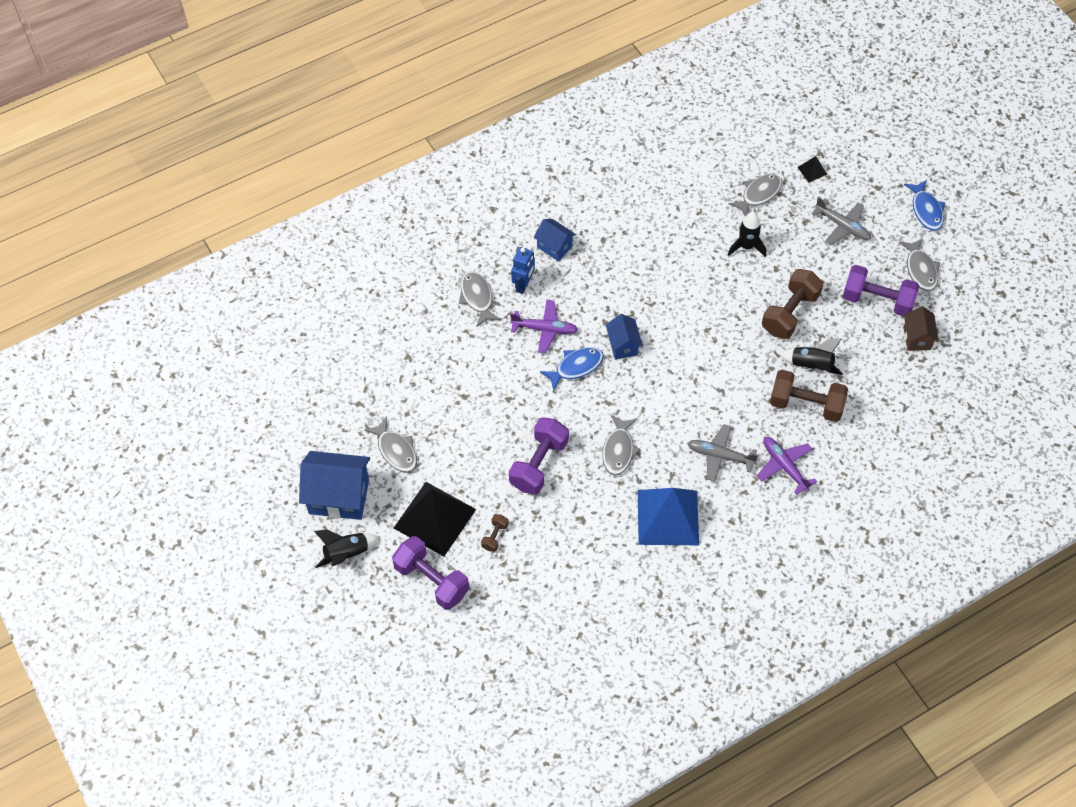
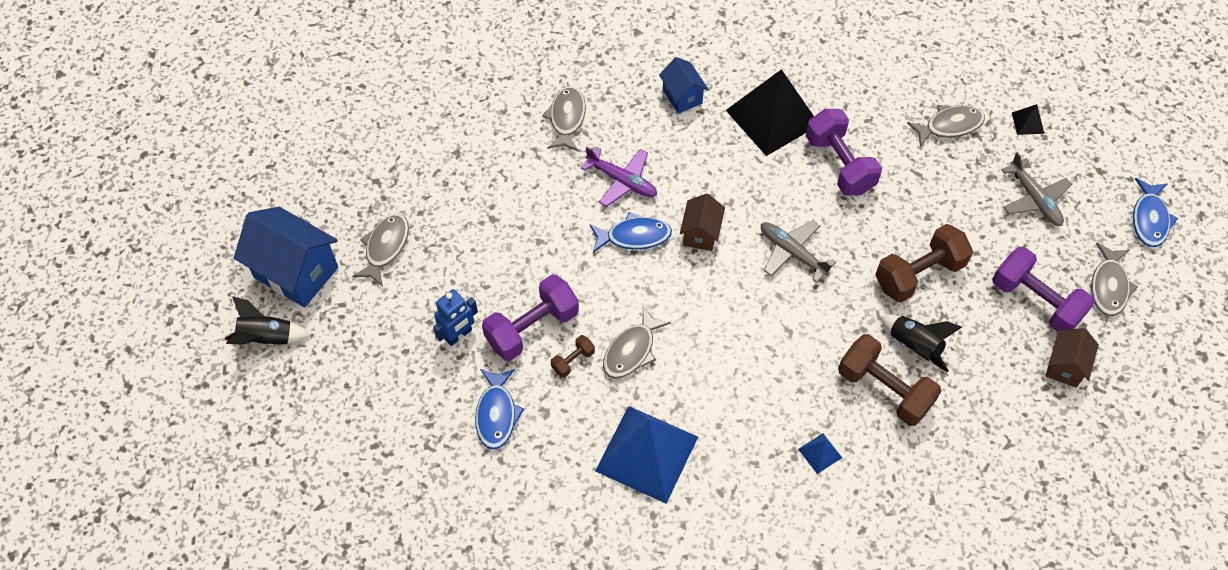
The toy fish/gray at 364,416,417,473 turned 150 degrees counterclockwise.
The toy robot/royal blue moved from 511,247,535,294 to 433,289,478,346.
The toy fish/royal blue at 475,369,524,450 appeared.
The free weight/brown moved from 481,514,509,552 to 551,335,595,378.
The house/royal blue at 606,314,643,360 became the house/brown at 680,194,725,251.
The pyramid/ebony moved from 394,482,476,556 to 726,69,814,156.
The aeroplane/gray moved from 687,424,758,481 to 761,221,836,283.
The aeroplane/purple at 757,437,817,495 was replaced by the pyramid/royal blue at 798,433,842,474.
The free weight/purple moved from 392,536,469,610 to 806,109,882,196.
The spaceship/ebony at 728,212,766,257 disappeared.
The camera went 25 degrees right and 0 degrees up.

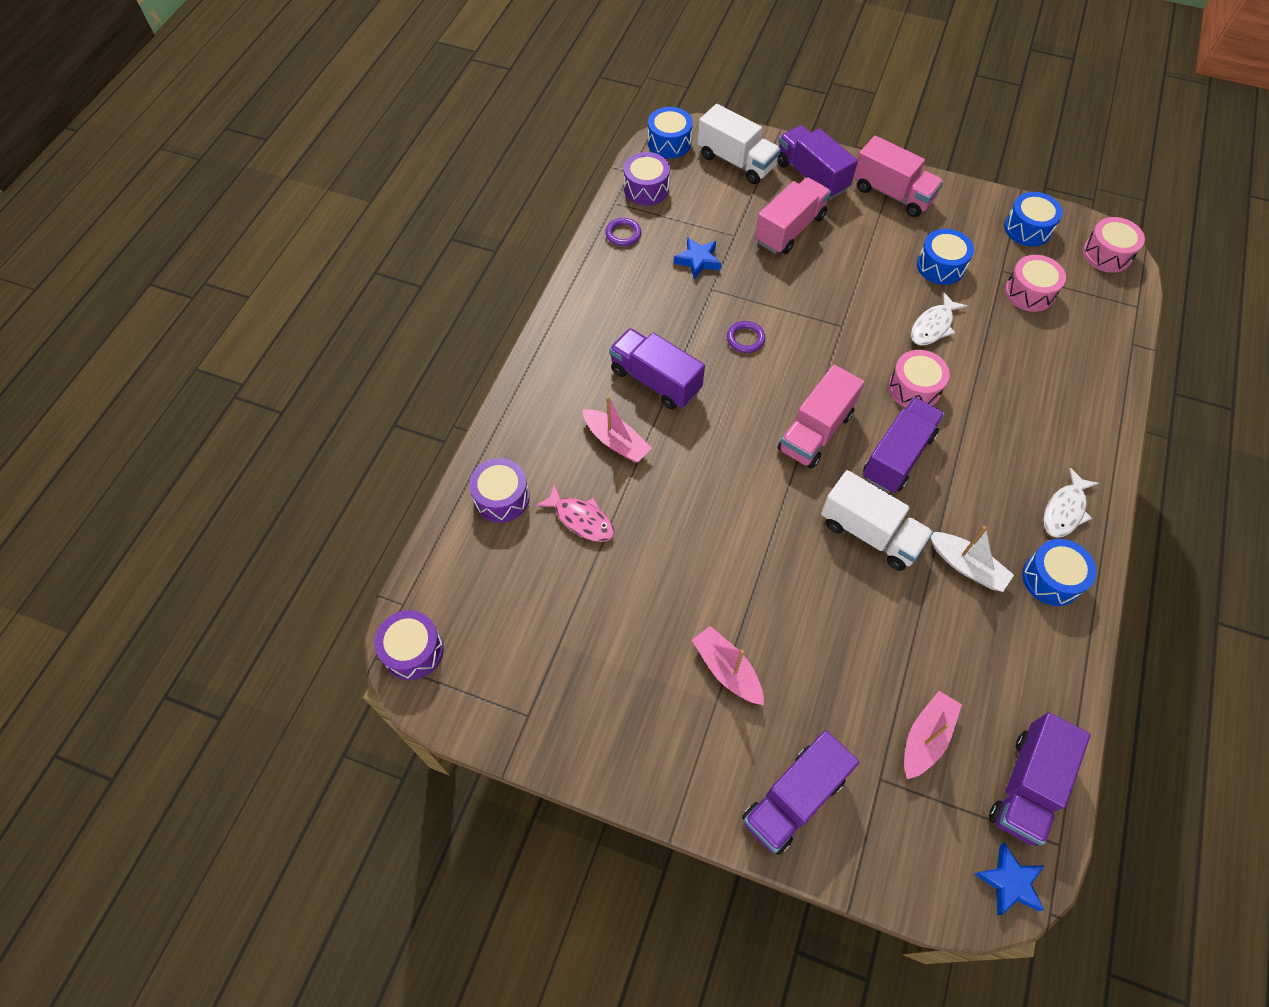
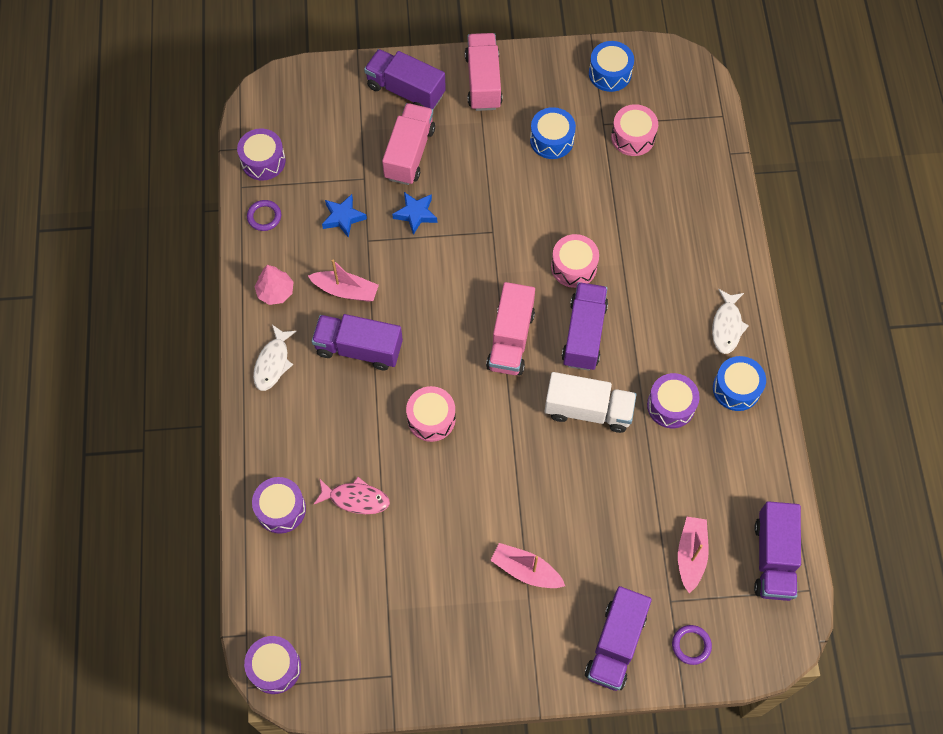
The toy fish/white moved from 911,292,967,345 to 253,325,297,391.
The tree/rose-pink at 255,265,293,305 appeared.
The sailboat/rose-pink moved from 582,396,652,462 to 308,259,379,302.
The star/royal blue moved from 975,843,1045,915 to 392,192,437,235.
The toy drum/rose-pink moved from 1083,217,1145,273 to 406,386,456,442.
The lorry/rose-pink at 854,136,944,217 turned 105 degrees counterclockwise.
The sailboat/white at 931,526,1014,592 was replaced by the toy drum/purple at 647,373,700,428.
The torus/purple moved from 727,321,765,353 to 672,625,712,665.
The toy drum/royal blue at 648,107,693,158 disappeared.
The lorry/white at 697,104,781,184 disappeared.
The camera went 25 degrees left and 5 degrees up.

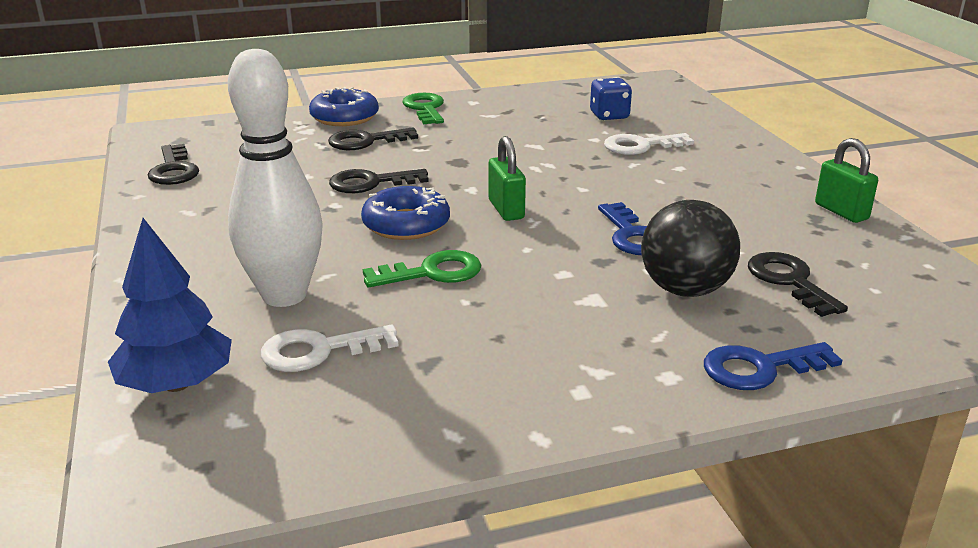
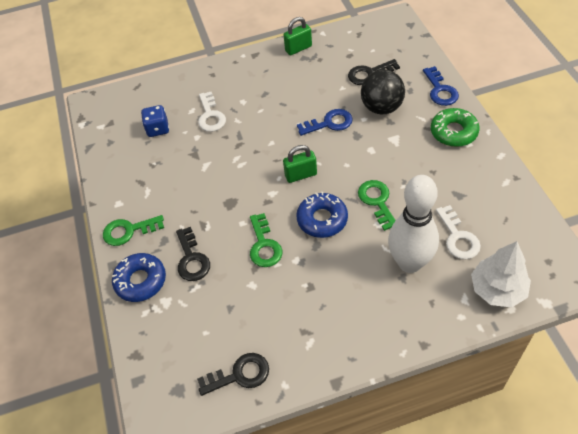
The door key/ebony at 329,169,429,193 became the door key/leaf-green at 250,213,283,267.
The donut/leaf-green at 431,108,479,147 appeared.
The tree/royal blue at 108,218,232,393 became the tree/white at 471,241,531,307.
The camera went 85 degrees left and 25 degrees up.

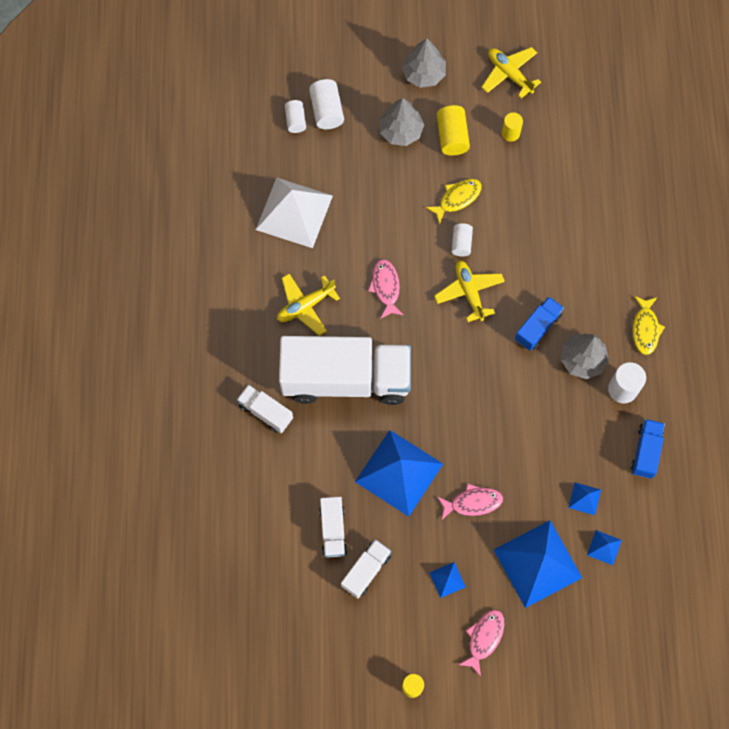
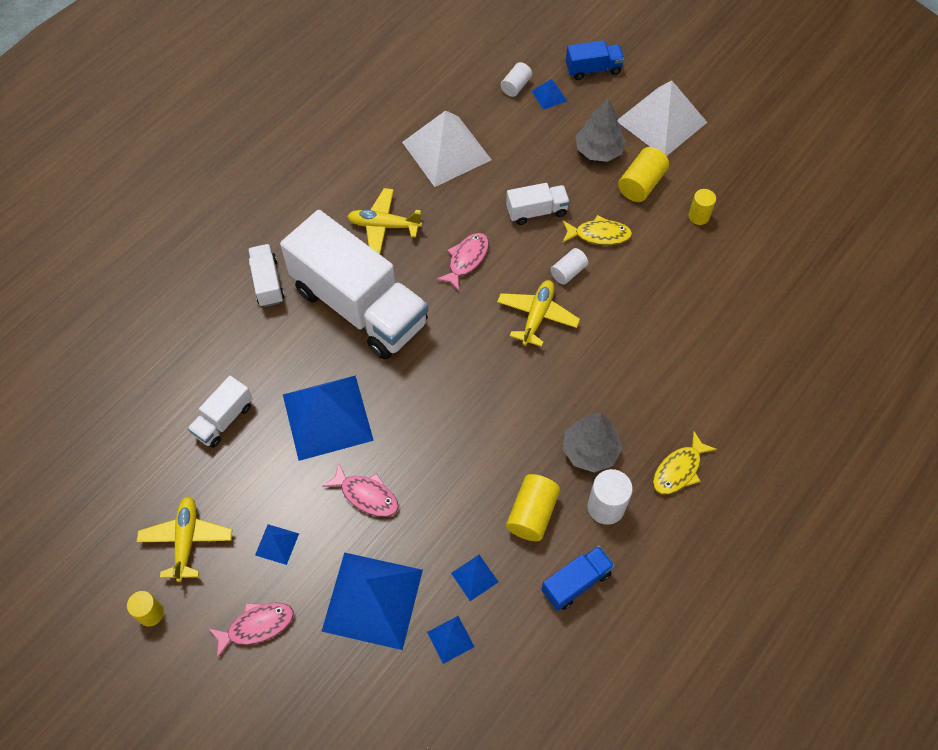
The aeroplane/bright yellow moved from 482,47,541,98 to 137,496,232,582.
The lorry/white moved from 341,539,391,599 to 506,183,570,225.
The cylinder shape/bright yellow at 506,474,560,541 appeared.
The cylinder shape/white at 309,79,344,129 was replaced by the pyramid/royal blue at 532,79,567,110.
The lorry/royal blue moved from 515,296,564,351 to 566,40,624,80.
The tree/gray at 402,38,446,88 was replaced by the pyramid/white at 618,80,708,156.
The camera went 40 degrees right and 10 degrees down.

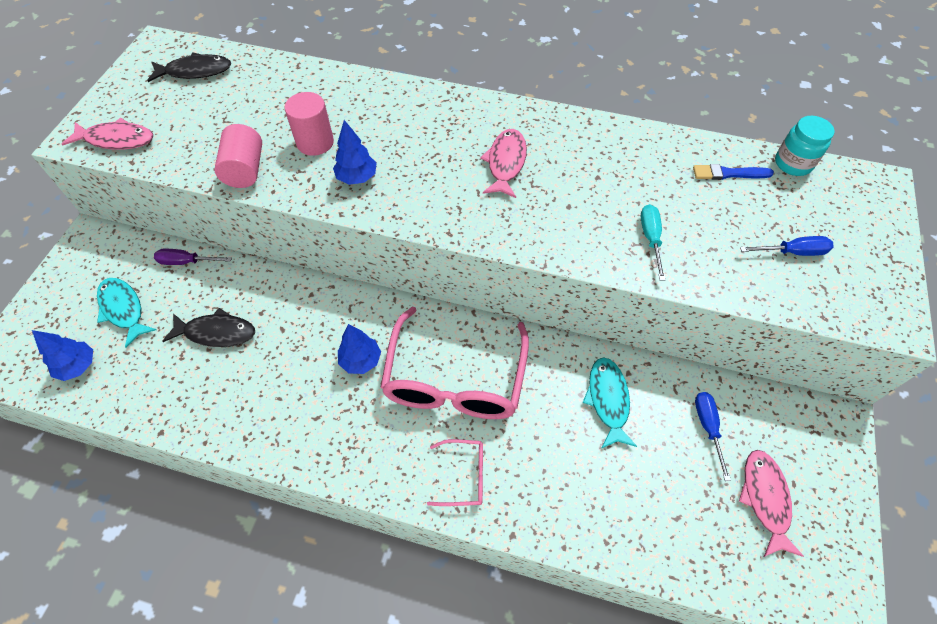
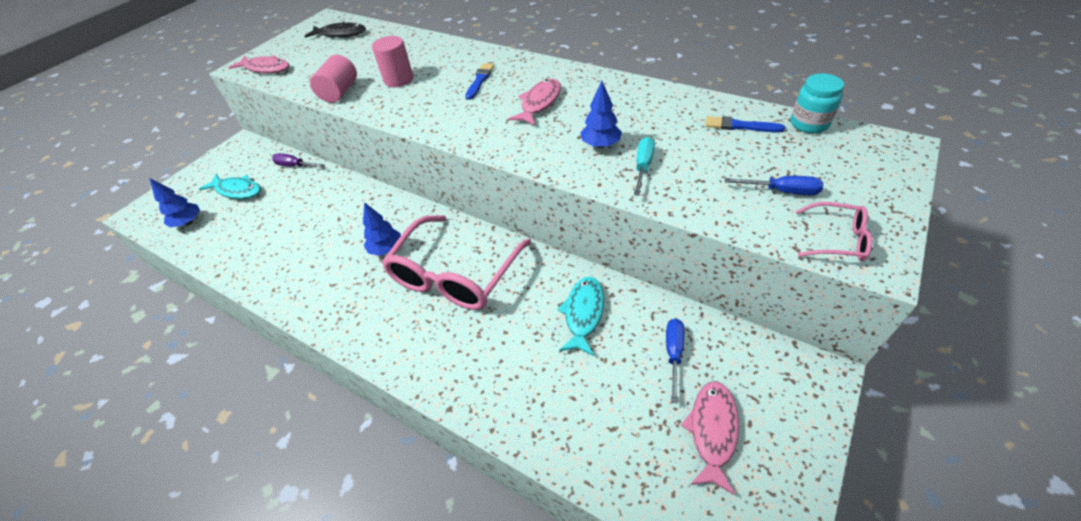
The toy fish/aqua at 97,278,157,348 turned 135 degrees clockwise.
The brush/royal blue at 465,63,494,100 appeared.
The tree/royal blue moved from 333,120,377,185 to 580,81,622,148.
The spectacles/rose-pink moved from 427,439,483,506 to 795,202,872,261.
The toy fish/ebony at 162,308,255,347 disappeared.
The camera went 20 degrees right and 10 degrees down.

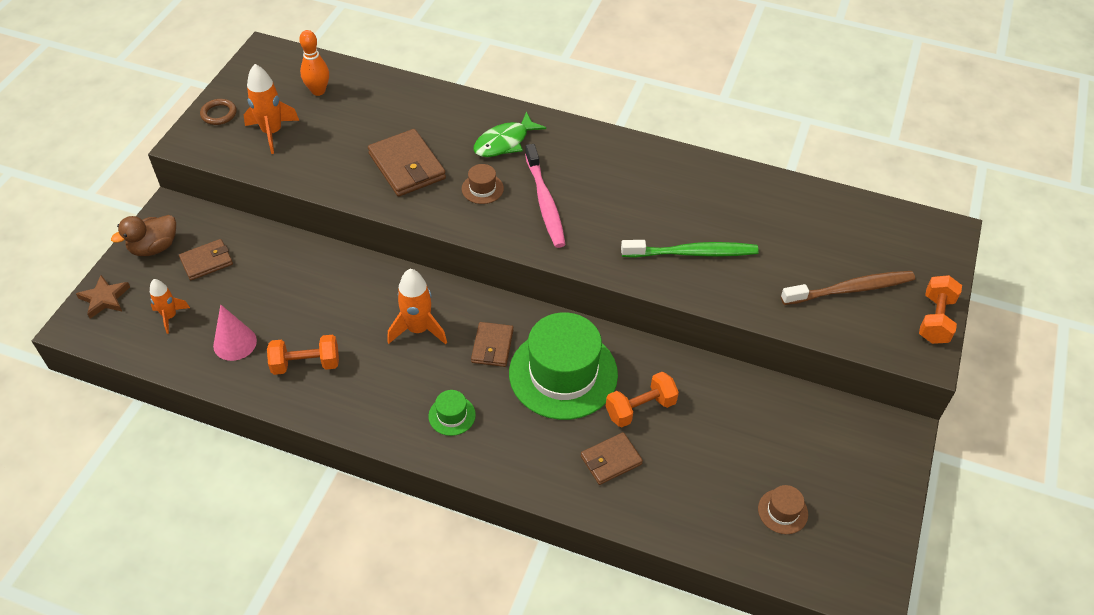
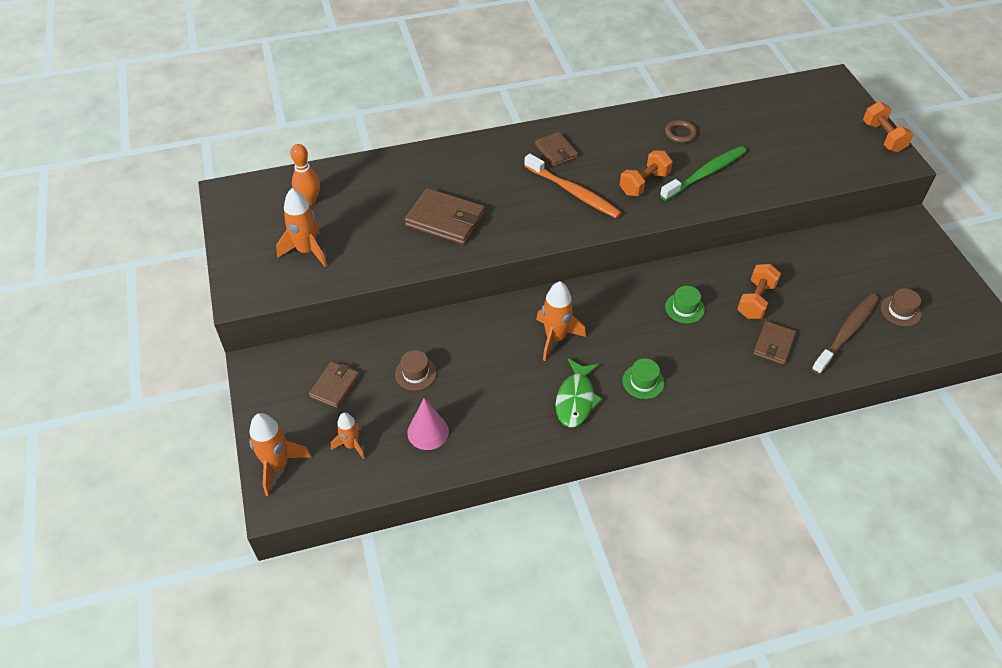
The star/brown at 76,275,130,319 was replaced by the spaceship/bright orange at 249,413,311,496.
The hat/brown moved from 462,164,504,204 to 395,350,437,391.
The toothbrush/rose-pink at 525,144,566,248 became the toothbrush/bright orange at 524,154,622,218.
The wallet/brown moved from 471,322,513,367 to 535,132,578,166.
The toy fish/leaf-green moved from 473,112,546,157 to 556,359,603,427.
The free weight/bright orange moved from 267,335,339,375 to 620,150,673,196.
The torus/brown moved from 200,99,237,125 to 665,120,697,143.
The hat/leaf-green at 509,312,618,420 changed to 0.42 times the size.
The toothbrush/brown moved from 781,271,915,305 to 812,293,879,375.
The toy duck/brown at 111,215,176,256 disappeared.
The camera went 35 degrees left and 0 degrees up.

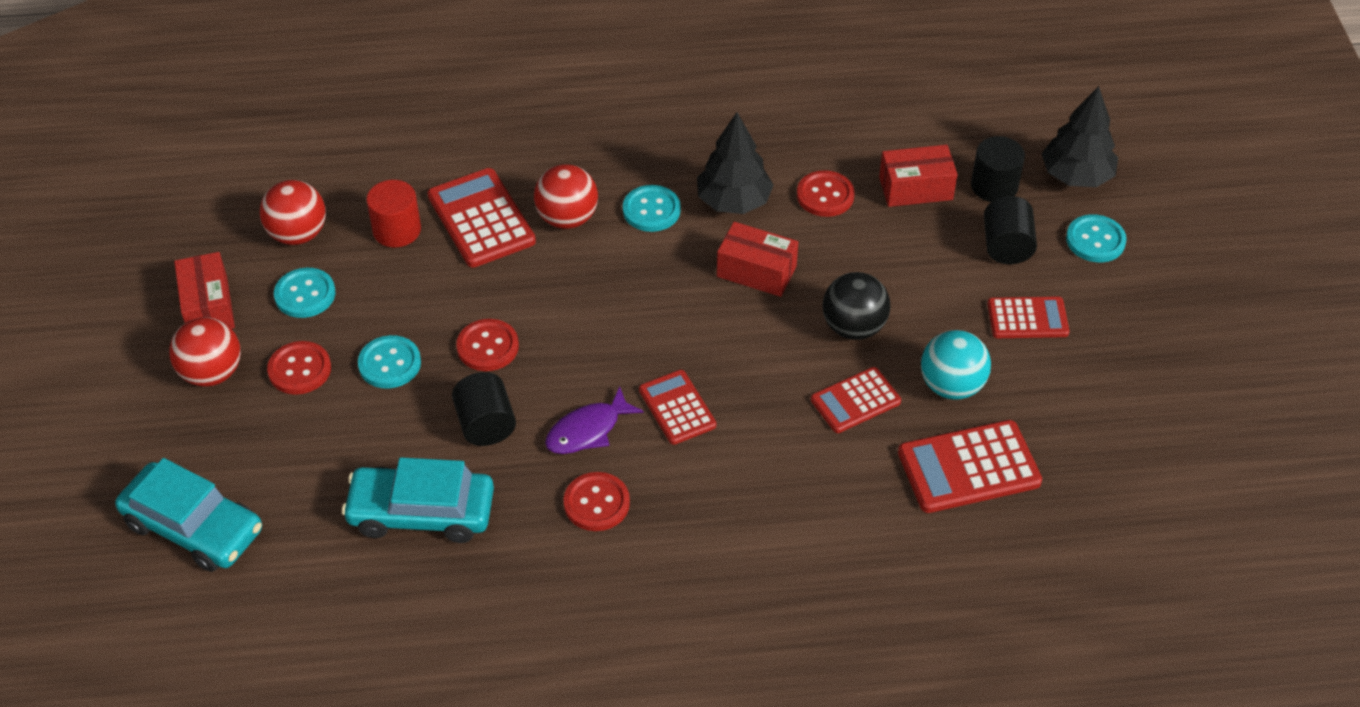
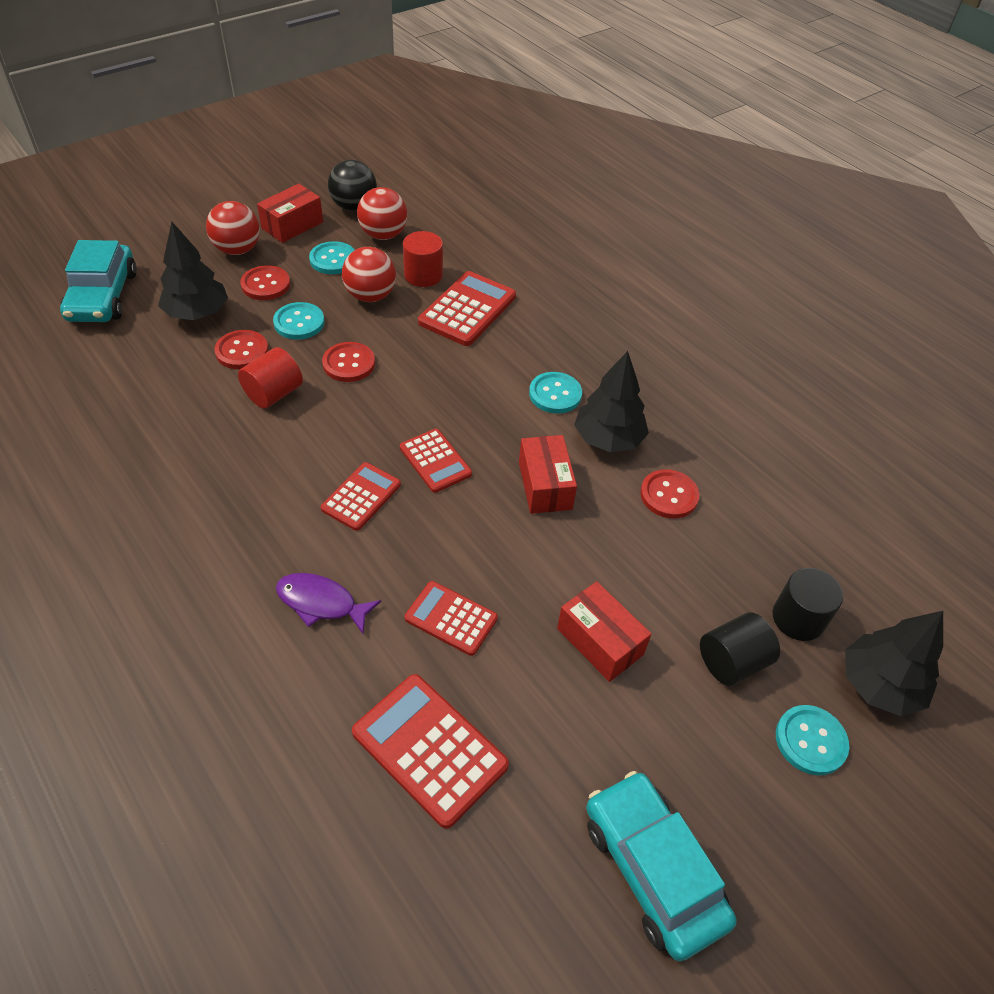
The tree/ebony at 158,222,228,320 appeared.
The button/red moved from 564,472,630,531 to 215,330,269,369.
The cylinder shape/ebony at 452,372,516,446 became the cylinder shape/red at 238,347,303,409.
The toy fish/purple moved from 545,387,644,454 to 276,573,381,634.
The sphere/ebony moved from 822,272,890,340 to 328,160,377,211.
The sphere/red moved from 534,164,598,229 to 342,247,396,302.
The adding machine/red moved from 987,296,1070,338 to 400,429,472,493.
The box/red moved from 879,145,958,207 to 557,581,651,682.
The car/aqua moved from 342,457,494,543 to 586,771,736,961.
The sphere/aqua at 921,330,991,400 disappeared.
The camera went 55 degrees right and 0 degrees up.

